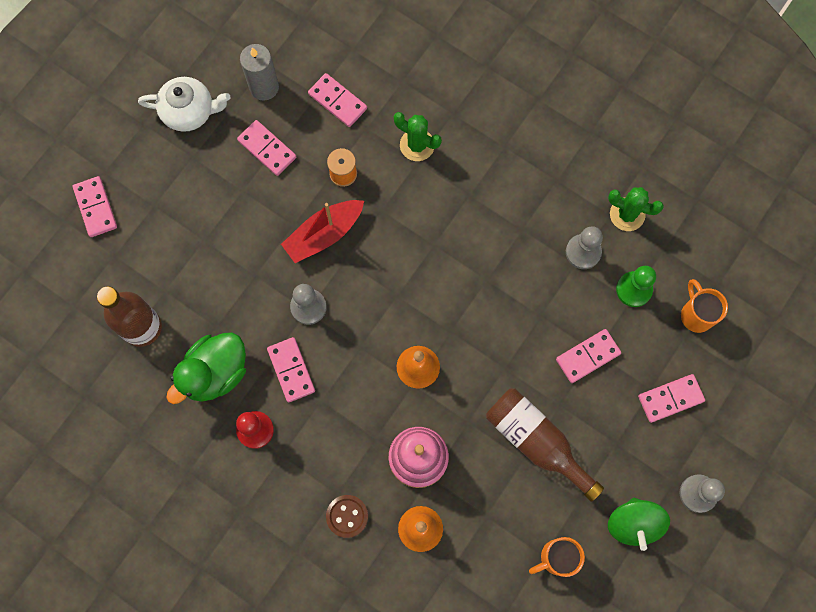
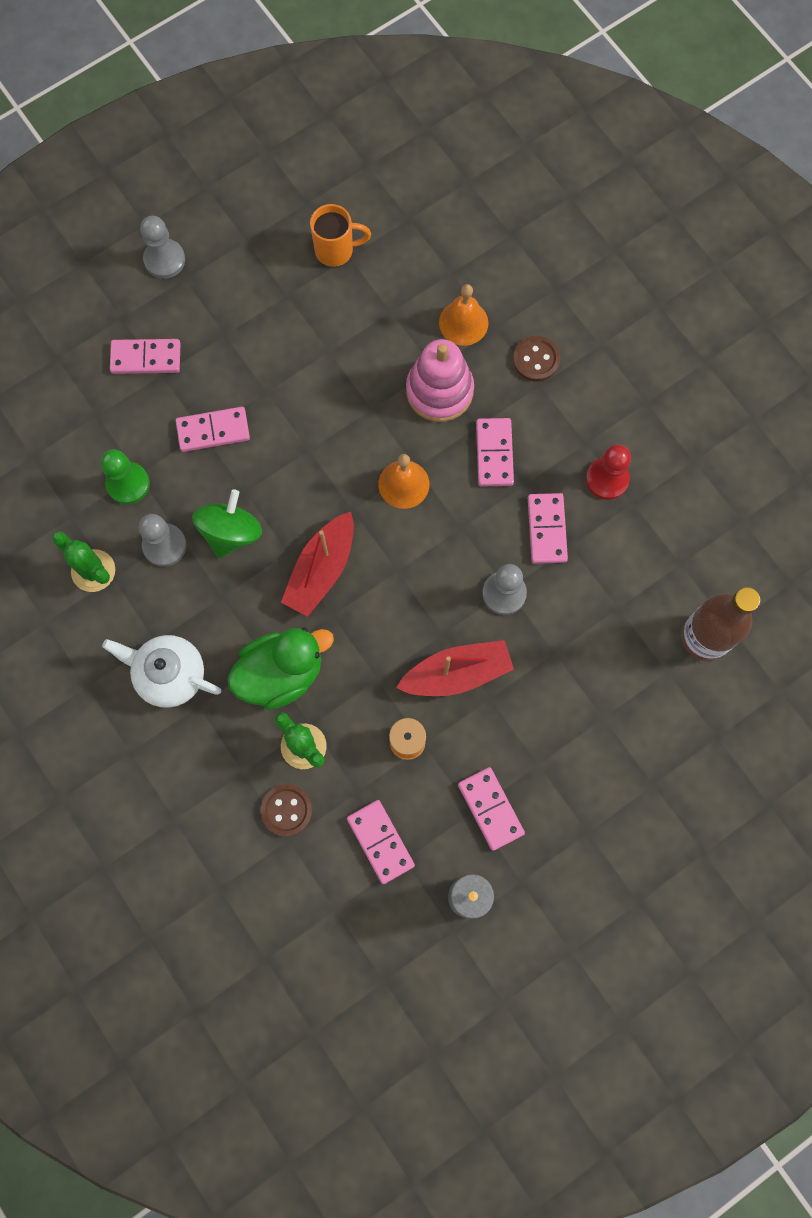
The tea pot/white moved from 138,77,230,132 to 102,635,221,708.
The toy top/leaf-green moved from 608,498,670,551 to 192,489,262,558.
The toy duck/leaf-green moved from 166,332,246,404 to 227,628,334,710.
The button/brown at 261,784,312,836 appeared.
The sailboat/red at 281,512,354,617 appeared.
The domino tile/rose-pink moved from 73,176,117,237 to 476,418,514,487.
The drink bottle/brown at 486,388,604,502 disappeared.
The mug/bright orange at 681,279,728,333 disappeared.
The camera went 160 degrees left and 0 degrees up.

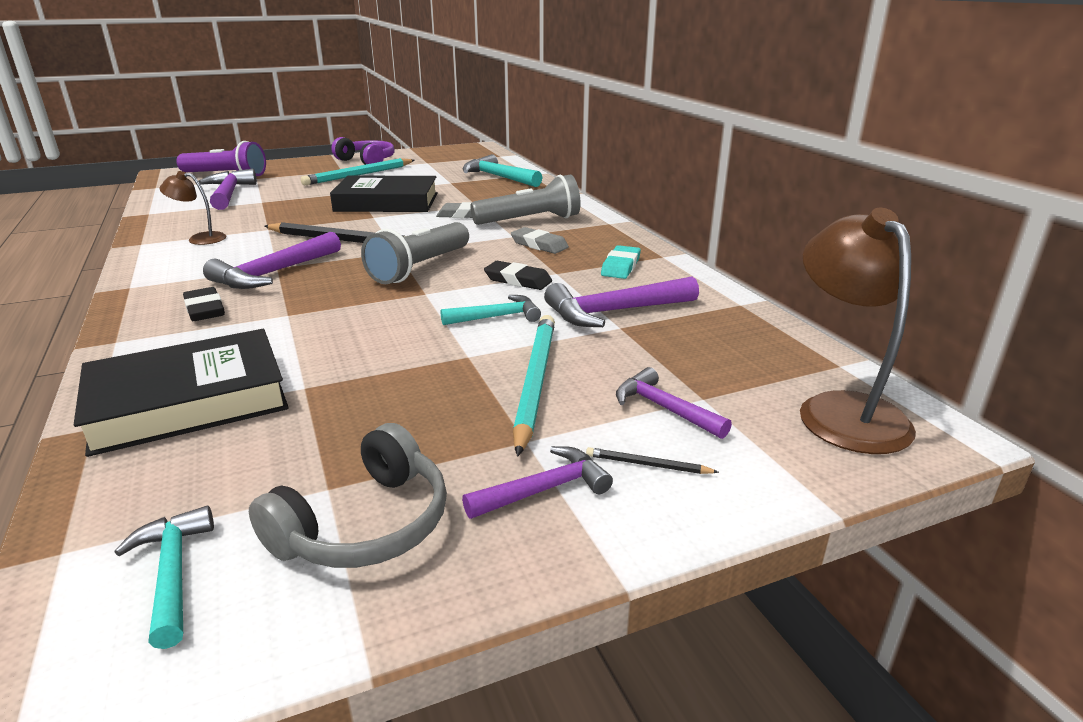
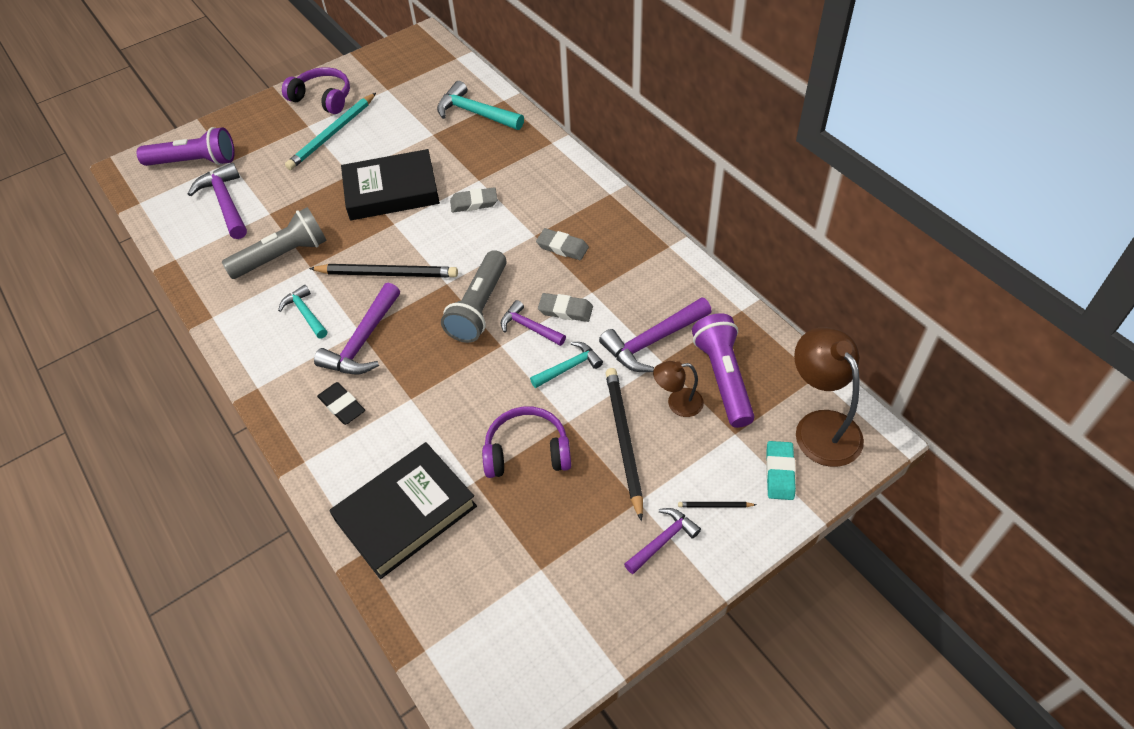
The torch/gray moved from 470,174,580,225 to 222,207,327,279.
The claw hammer/aqua moved from 115,506,214,649 to 278,285,327,338.
The over-ear headphones/purple at 482,407,571,478 appeared.
The claw hammer/purple moved from 616,367,732,439 to 501,300,566,346.
The gum eraser/ebony at 484,261,552,290 became the gum eraser/gray at 538,293,593,322.
The lead pencil/aqua at 513,315,555,457 became the lead pencil/ebony at 606,368,643,521.
The reading lamp/brown moved from 160,171,226,245 to 653,361,704,417.
The torch/purple at 692,313,754,428 appeared.
The gum eraser/aqua moved from 601,245,641,279 to 766,441,796,500.
The over-ear headphones/gray at 249,423,447,568 disappeared.
The camera went 10 degrees left and 25 degrees up.

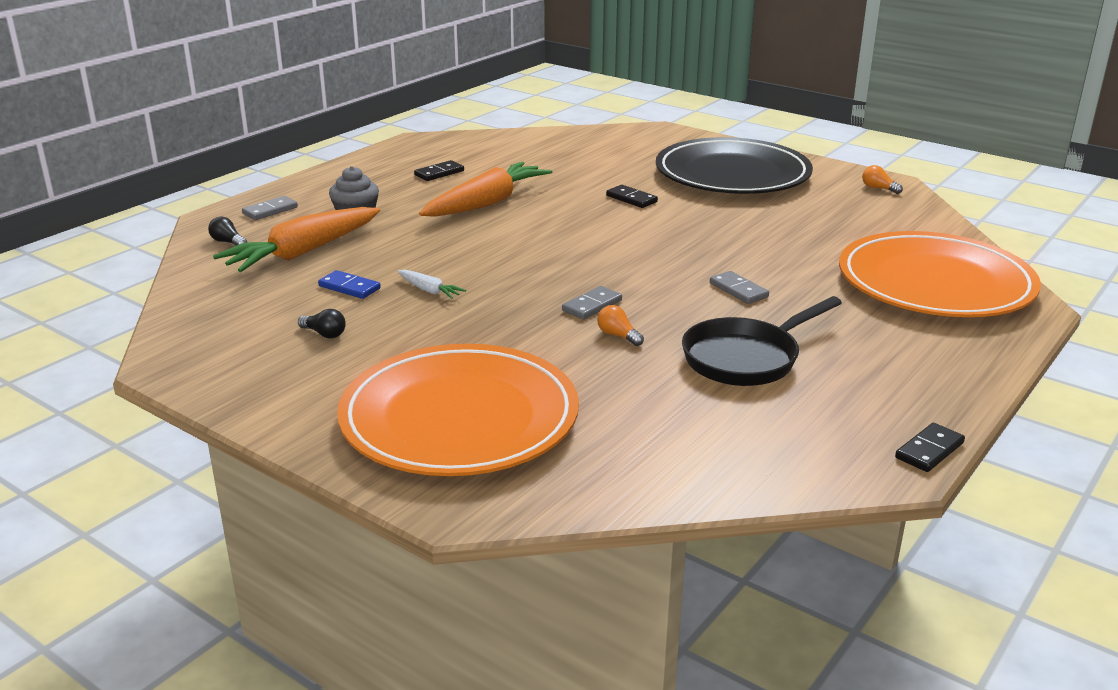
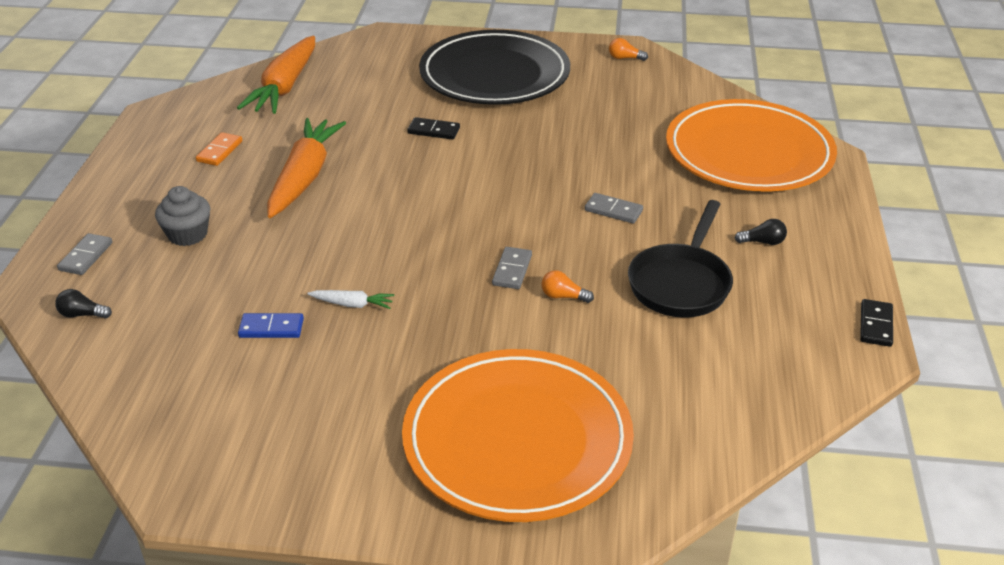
The domino tile/ebony at 414,160,464,181 became the domino tile/bright orange at 196,132,242,166.
The toy carrot/bright orange moved from 213,207,380,272 to 237,36,315,114.
The bulb/ebony moved from 298,309,346,338 to 735,219,787,245.
The camera went 30 degrees left and 10 degrees up.

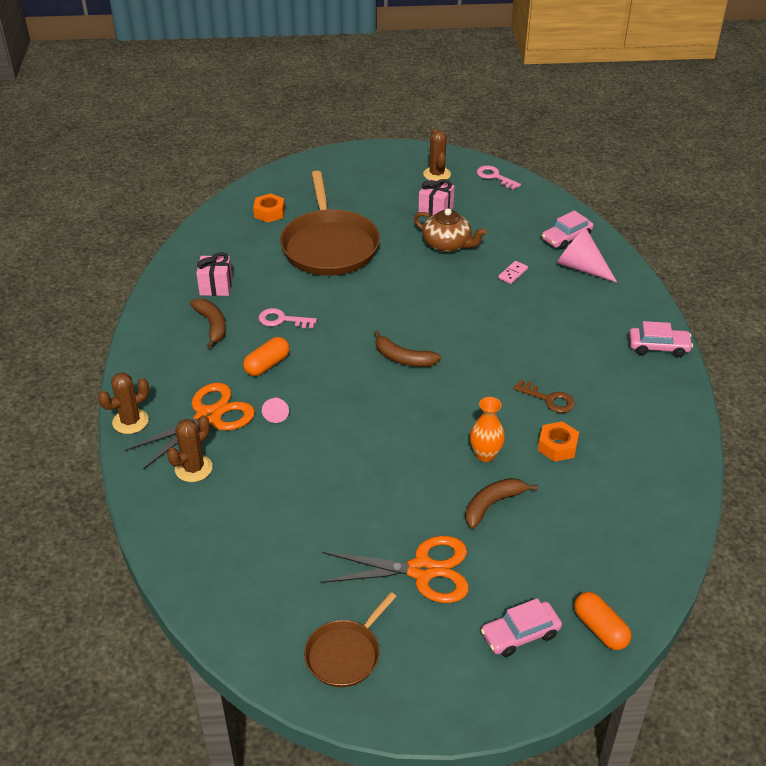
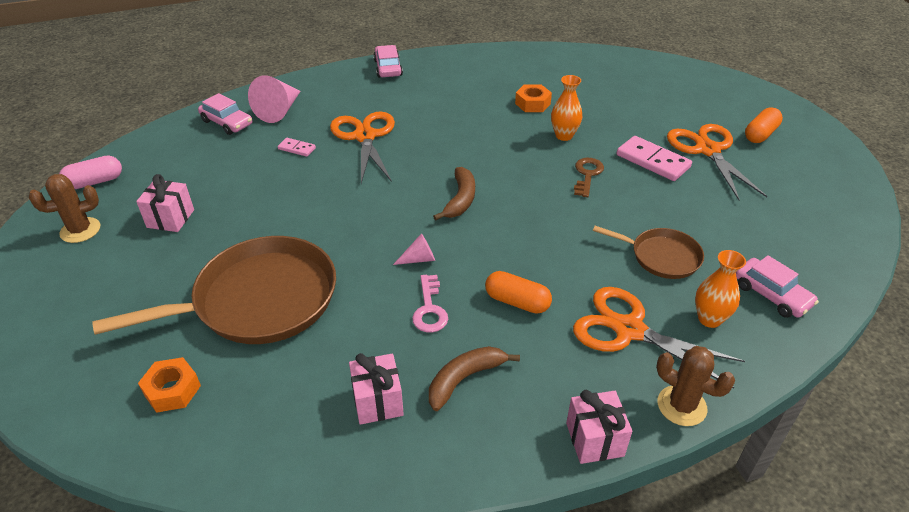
The door key/rose-pink at 477,165,521,190 was replaced by the capsule/rose-pink at 59,156,122,189.
The shears/bright orange at 330,111,395,183 appeared.
The cone shape/rose-pink moved from 262,397,289,423 to 393,233,435,265.
The wrapped gift/rose-pink at 566,390,632,464 appeared.
The door key/brown moved from 514,380,575,413 to 574,158,604,197.
The pan/brown moved from 304,592,397,687 to 593,226,704,279.
The domino tile/rose-pink at 617,136,692,181 appeared.
The prickly plant/brown at 167,415,213,482 was replaced by the vase/bright orange at 695,250,746,328.
The car/rose-pink moved from 481,598,562,657 to 736,255,819,318.
The capsule/bright orange moved from 574,592,631,650 to 745,107,783,143.
The tea pot/brown at 414,209,487,252 disappeared.
The banana/brown at 465,478,538,529 disappeared.
The camera went 105 degrees left and 0 degrees up.

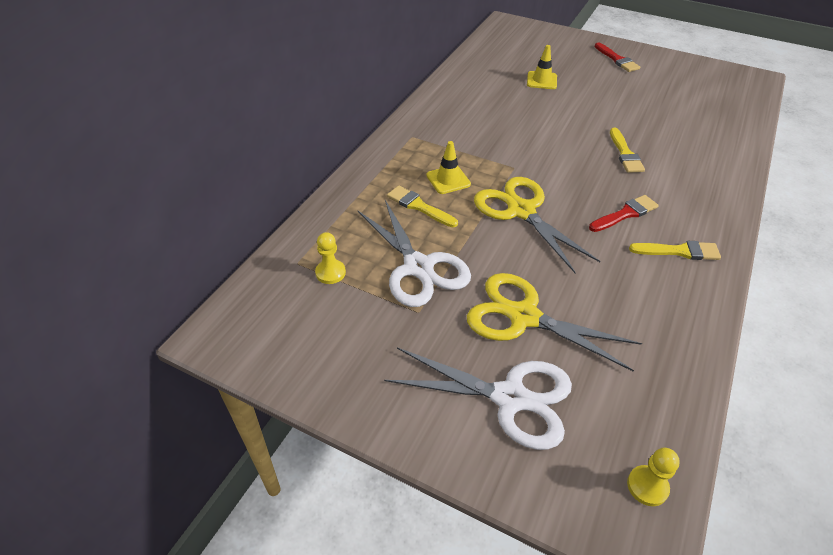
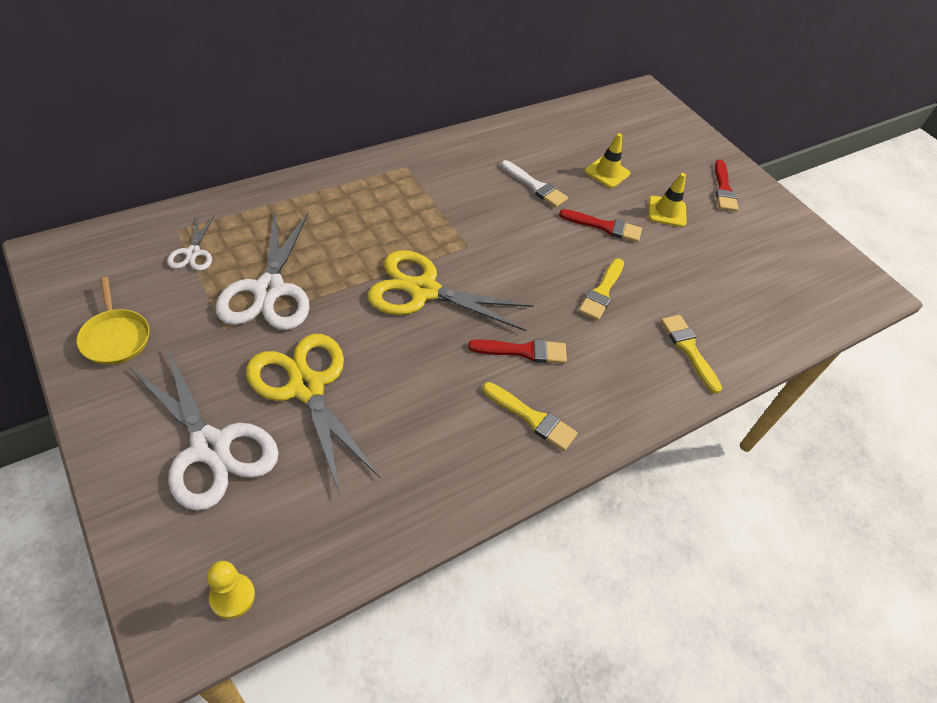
The pan/bright yellow at 77,277,150,365 appeared.
The chess pawn/bright yellow at 315,232,346,284 was replaced by the shears/white at 167,215,214,271.
The shears/bright yellow at 474,177,600,273 turned 75 degrees counterclockwise.
The brush/white at 501,160,568,208 appeared.
The brush/red at 559,209,642,242 appeared.
The traffic cone/bright yellow moved from 426,141,471,194 to 649,173,687,227.
The brush/bright yellow moved from 387,185,458,227 to 661,315,722,394.
The camera went 25 degrees right and 5 degrees up.

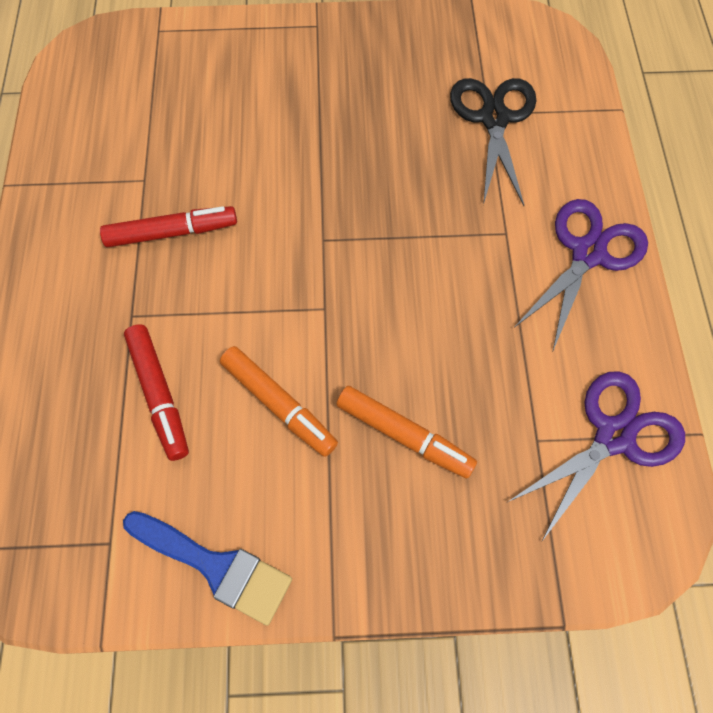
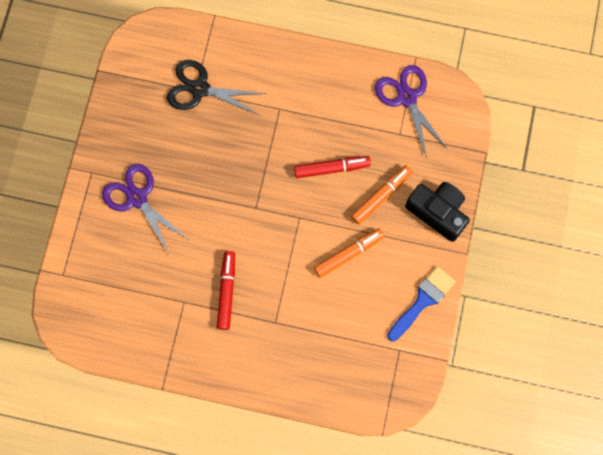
The shears/purple moved from 514,199,648,350 to 102,164,187,254.
The felt pen/red moved from 124,324,189,461 to 294,156,371,178.
The photo camera/ebony at 405,182,470,242 appeared.
The camera went 75 degrees left and 10 degrees up.

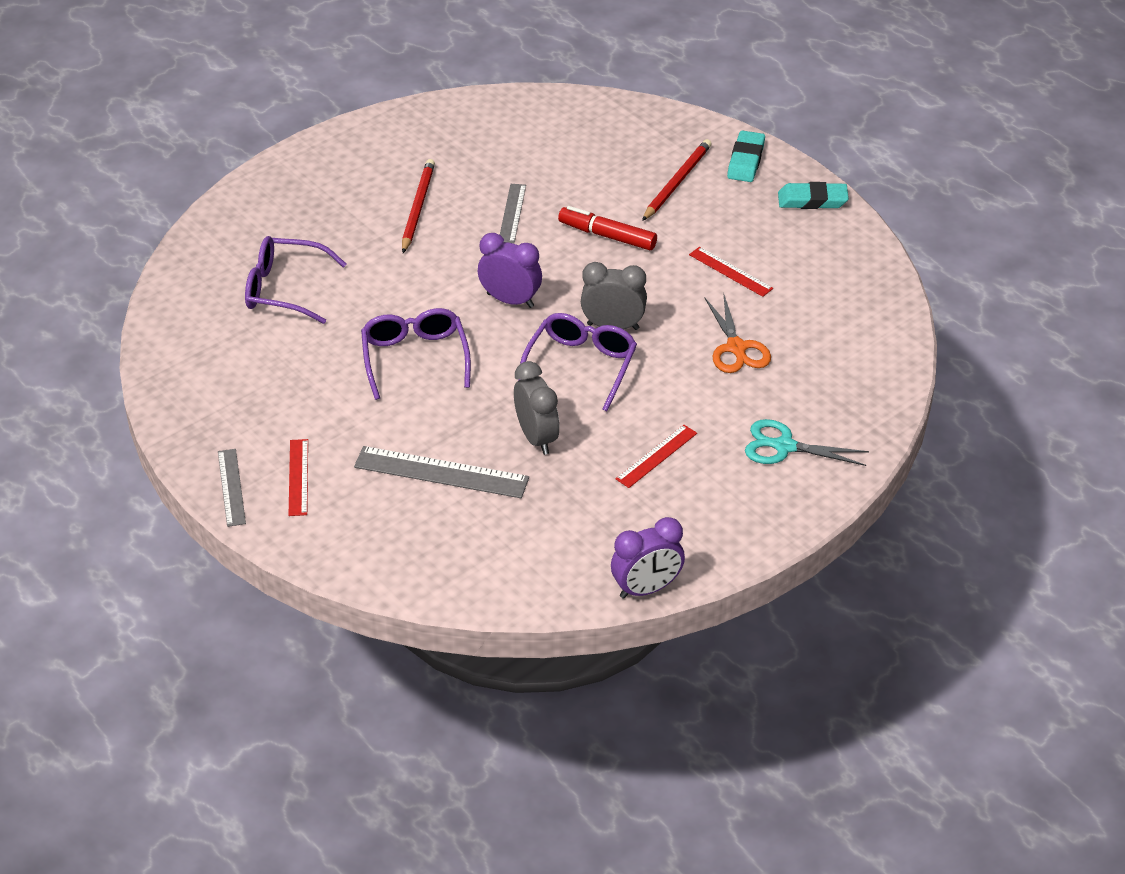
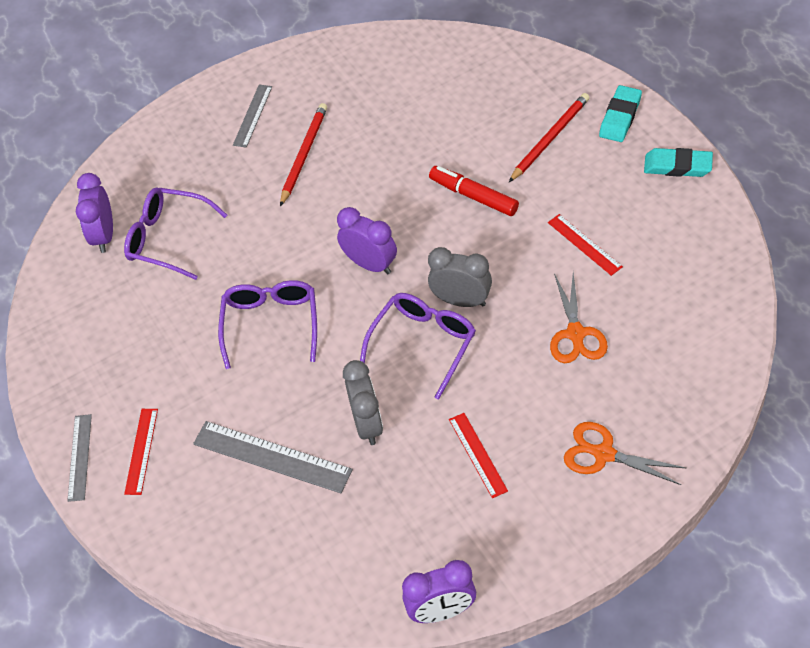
The clock/purple at 76,173,113,253 appeared.
The straightedge/gray moved from 500,184,526,243 to 233,84,272,148.
The straightedge/red at 616,425,697,488 turned 75 degrees counterclockwise.
The shears/aqua at 745,419,869,466 became the shears/bright orange at 564,422,686,485.
The camera went 15 degrees right and 10 degrees up.

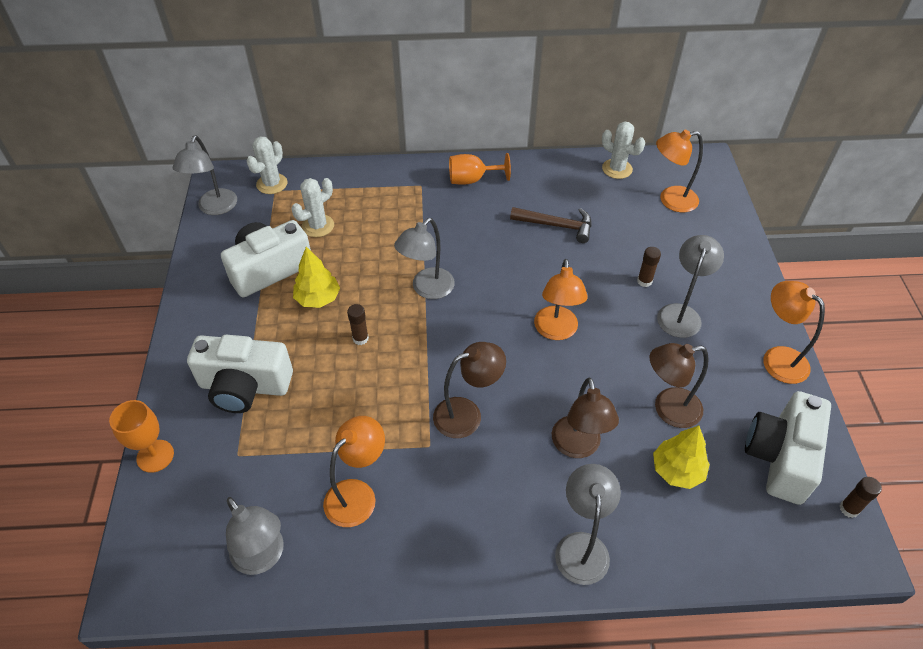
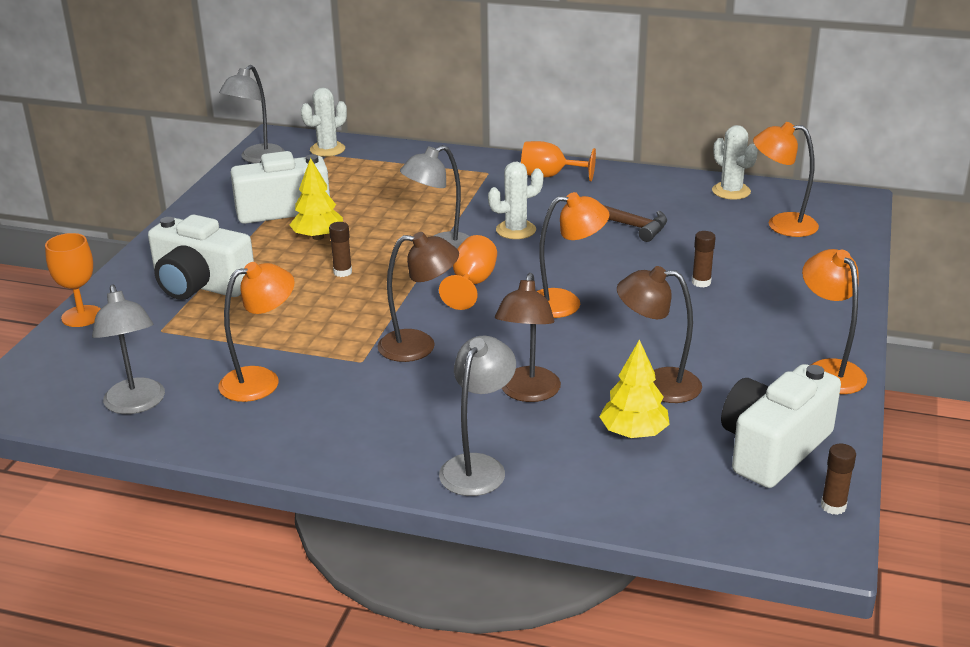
The goblet/bright orange at 439,235,497,310 appeared.
The prickly plant/white moved from 292,178,334,237 to 488,162,544,239.
The reading lamp/bright orange at 534,259,588,340 turned 120 degrees counterclockwise.
The reading lamp/gray at 657,235,724,338 disappeared.
The camera went 20 degrees right and 20 degrees down.

